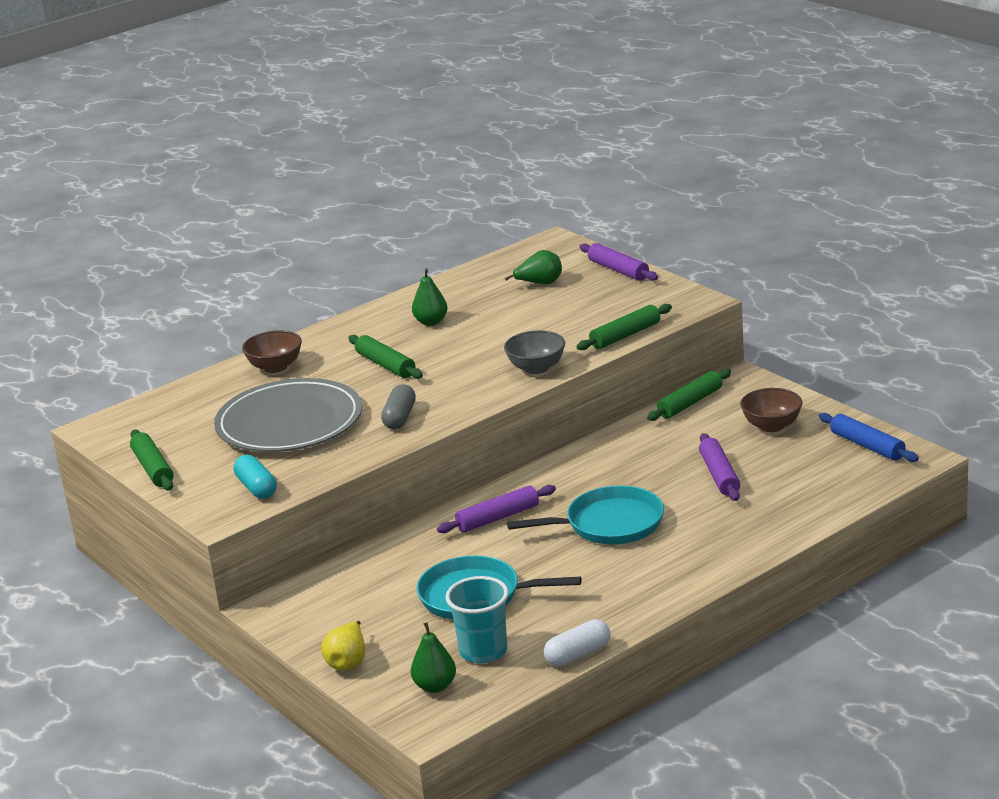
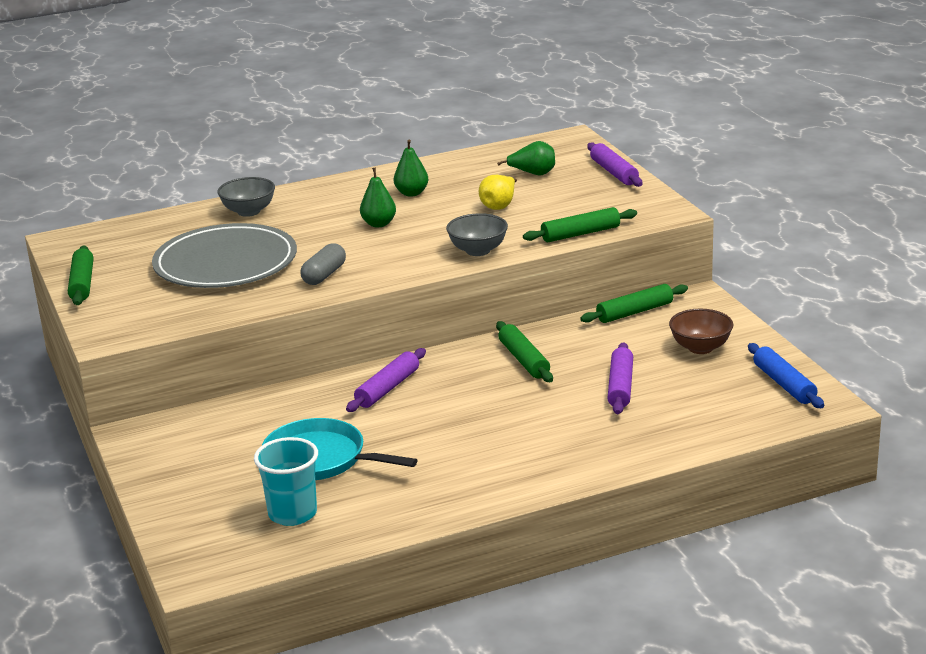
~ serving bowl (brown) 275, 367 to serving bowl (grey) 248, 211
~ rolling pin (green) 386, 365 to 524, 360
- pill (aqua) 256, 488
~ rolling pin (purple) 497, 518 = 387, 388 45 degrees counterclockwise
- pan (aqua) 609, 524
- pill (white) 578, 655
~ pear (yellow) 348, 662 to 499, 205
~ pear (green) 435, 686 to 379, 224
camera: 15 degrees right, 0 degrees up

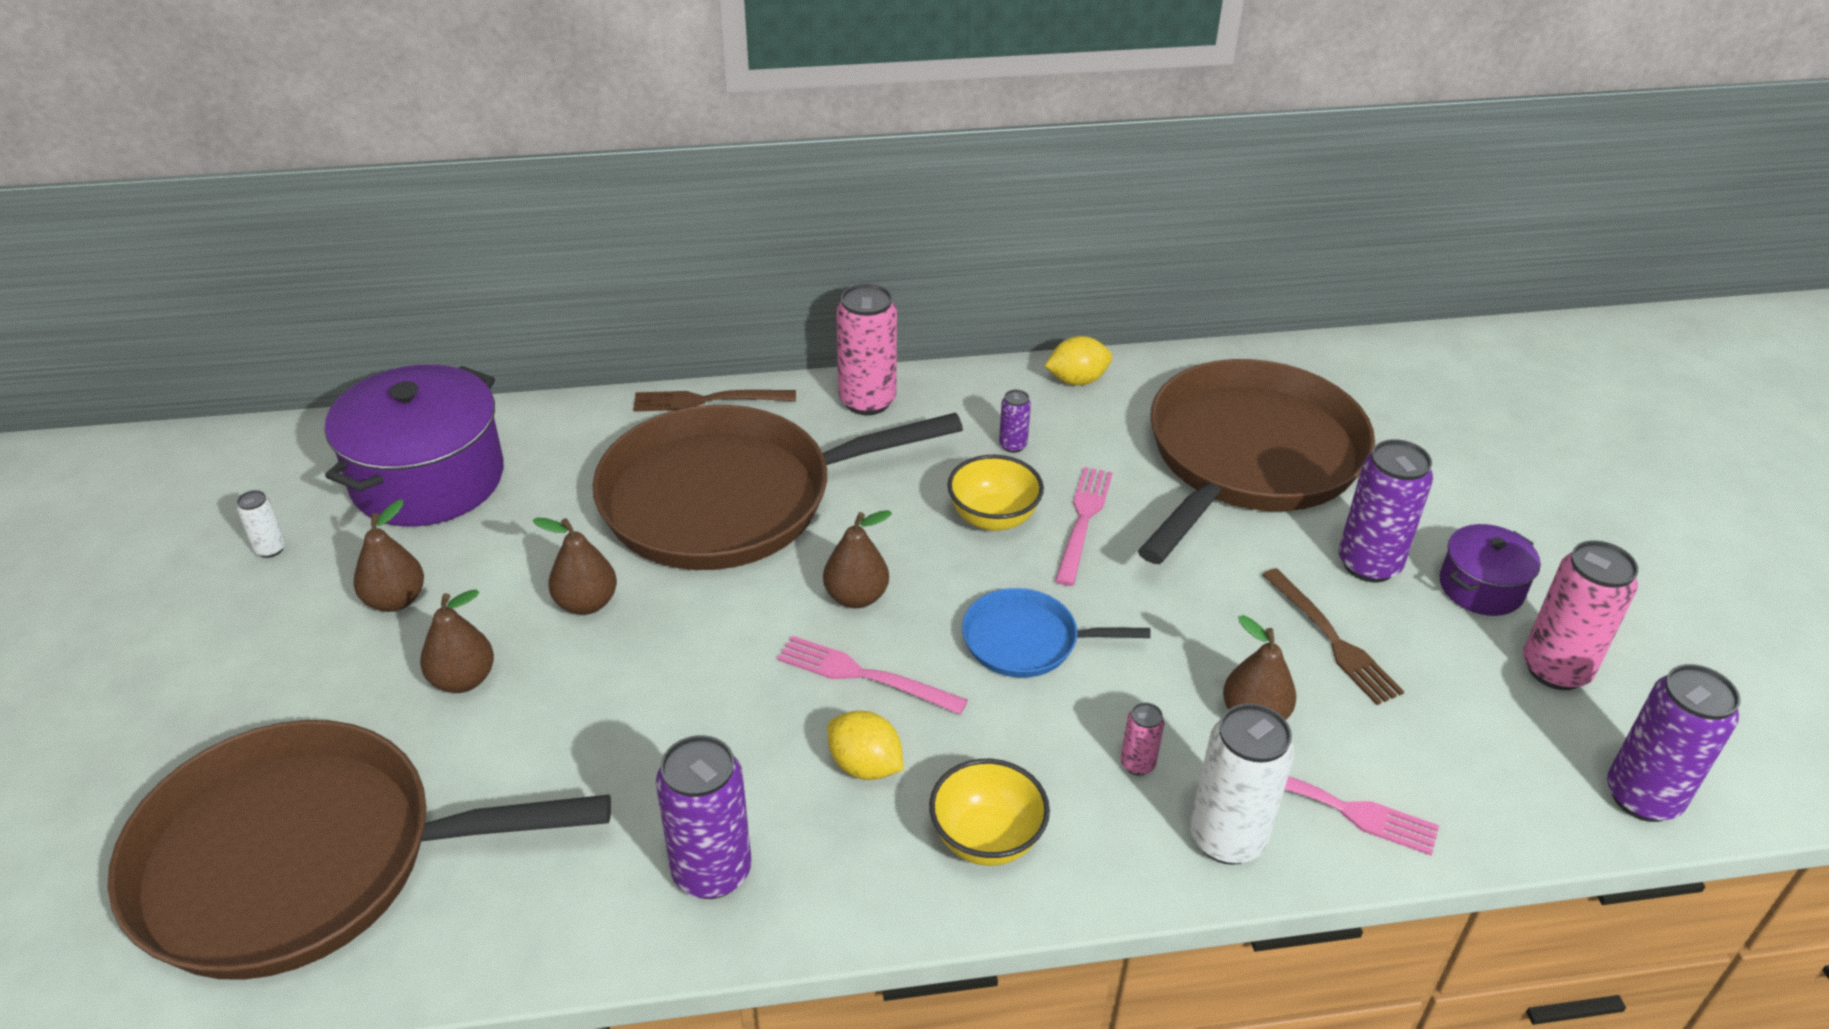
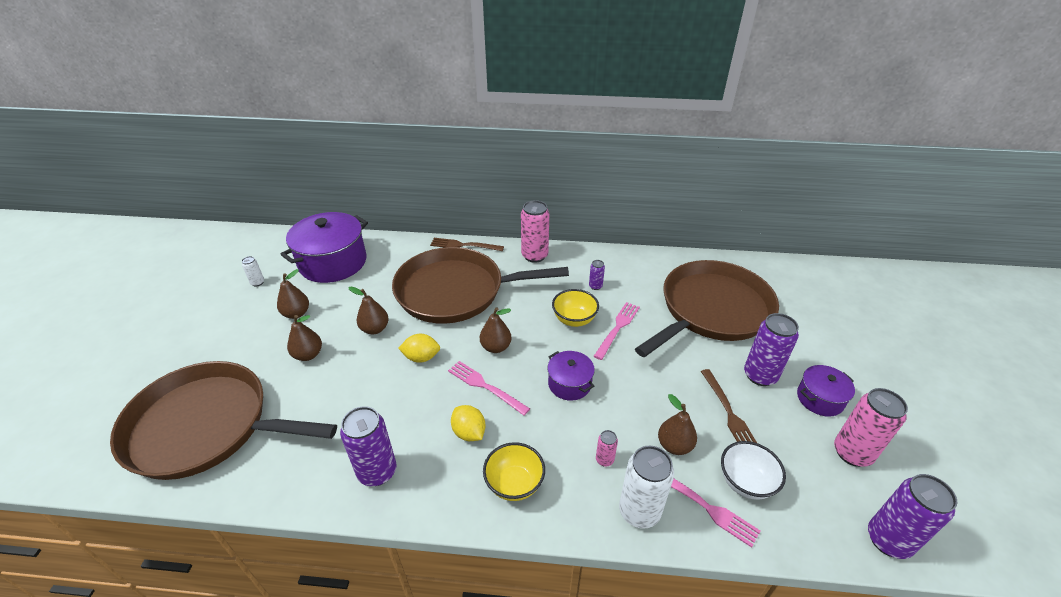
~ toy lemon (yellow) 1077, 380 to 421, 357
~ pan (cobalt) 1026, 641 to stockpot (purple) 569, 384
+ serving bowl (white) 745, 482
camera: 15 degrees right, 0 degrees up

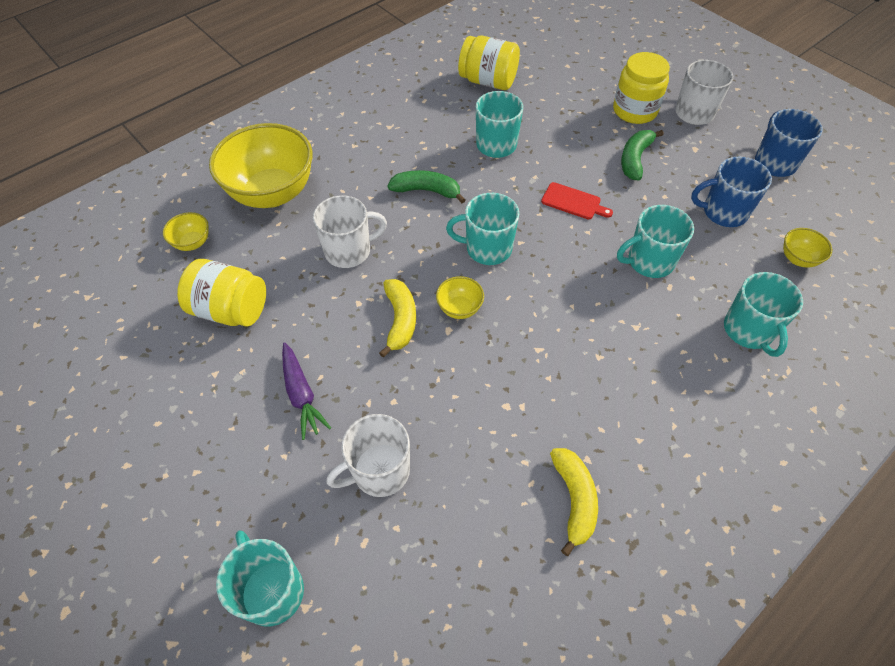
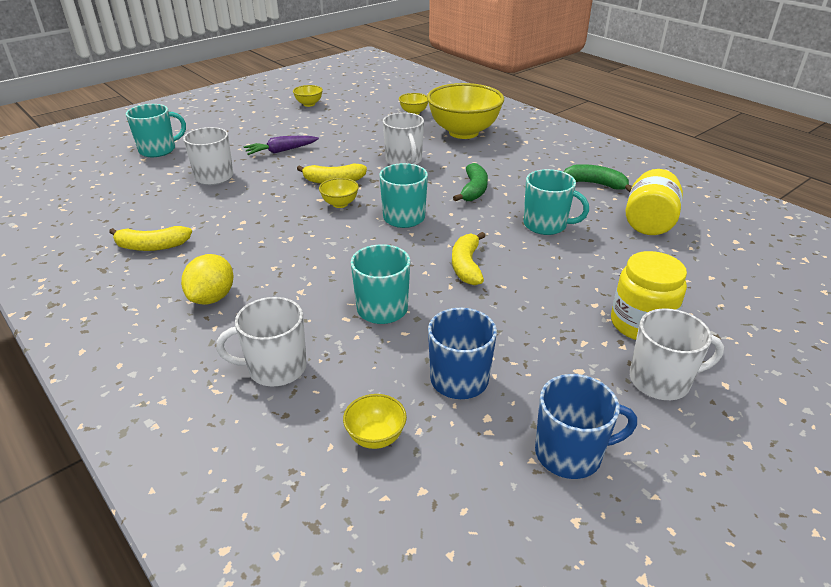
~ banana (green) 635, 159 to 596, 184
~ chopping board (crimson) 573, 202 to banana (yellow) 466, 266
- preserve jar (yellow) 231, 310
~ mug (aqua) 748, 330 to mug (white) 276, 368
+ serving bowl (yellow) 309, 104
+ toy lemon (yellow) 212, 297
camera: 90 degrees right, 20 degrees down

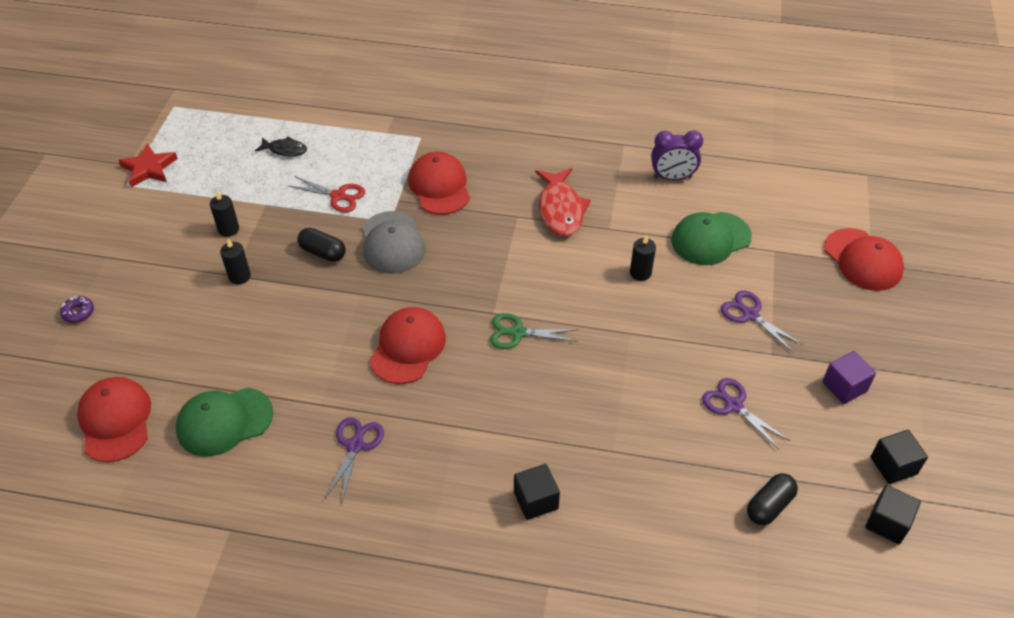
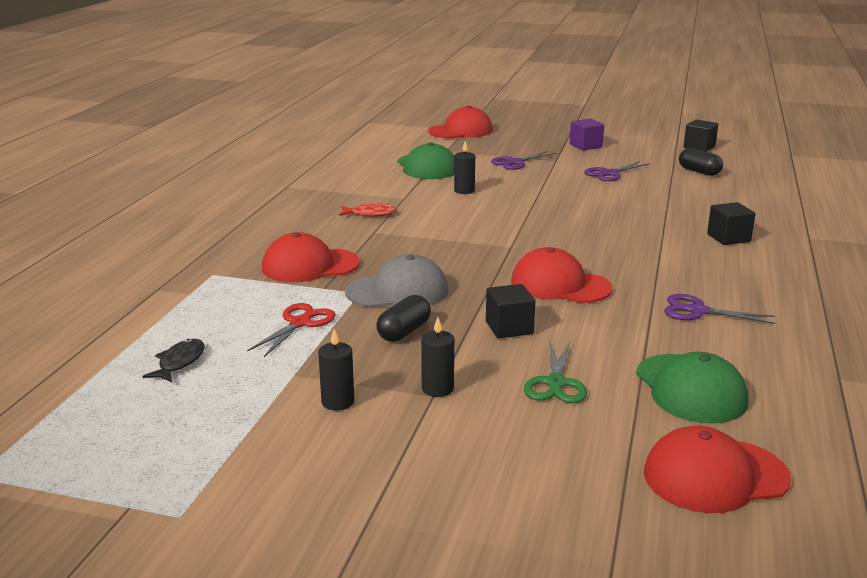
- alarm clock (purple) 672, 177
- five-pointed star (crimson) 149, 168
~ fish (crimson) 560, 209 = 370, 214 x0.56
- doughnut (purple) 78, 312
~ pair of scissors (green) 517, 333 to 556, 383
~ cube (black) 893, 465 to 509, 328
camera: 85 degrees left, 25 degrees down

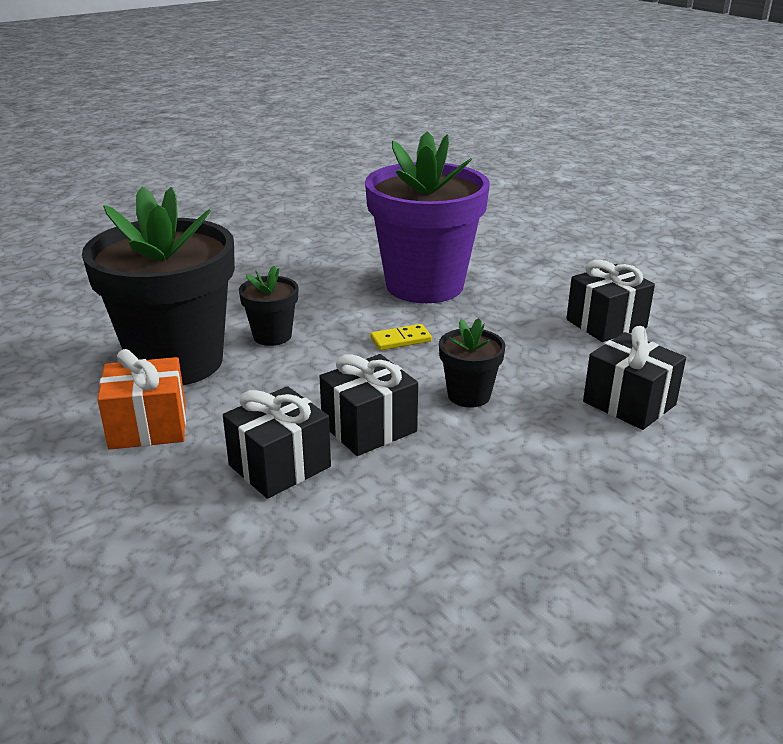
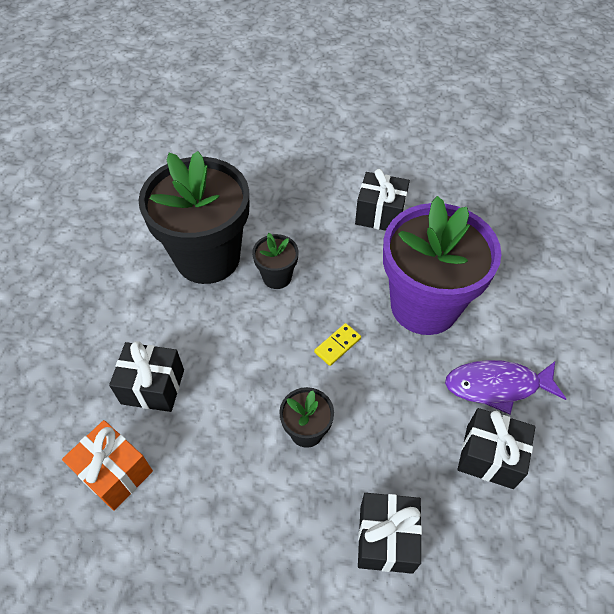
~ domino tile (yellow) 401, 340 = 337, 345 75 degrees counterclockwise
~ present (orange) 148, 427 to 115, 472
~ present (black) 369, 428 to 380, 214
+ fish (purple) 497, 386
camera: 50 degrees right, 25 degrees up

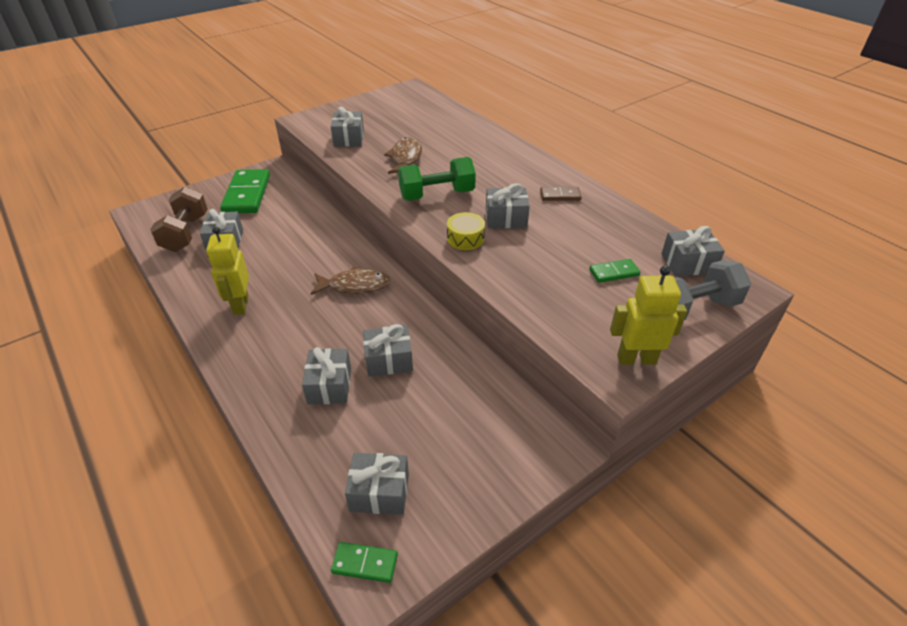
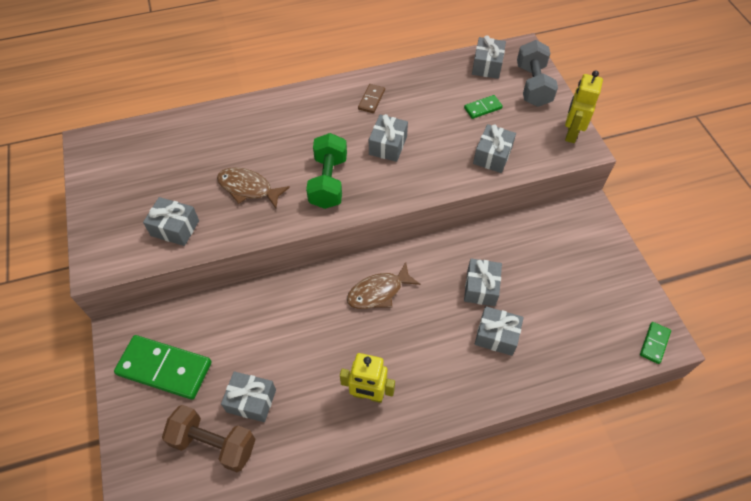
- toy drum (yellow) 465, 238
~ domino tile (green) 614, 272 = 482, 108 60 degrees clockwise
~ fish (brown) 355, 286 = 378, 292 135 degrees counterclockwise
~ present (grey) 379, 492 to 492, 156
camera: 70 degrees left, 15 degrees up

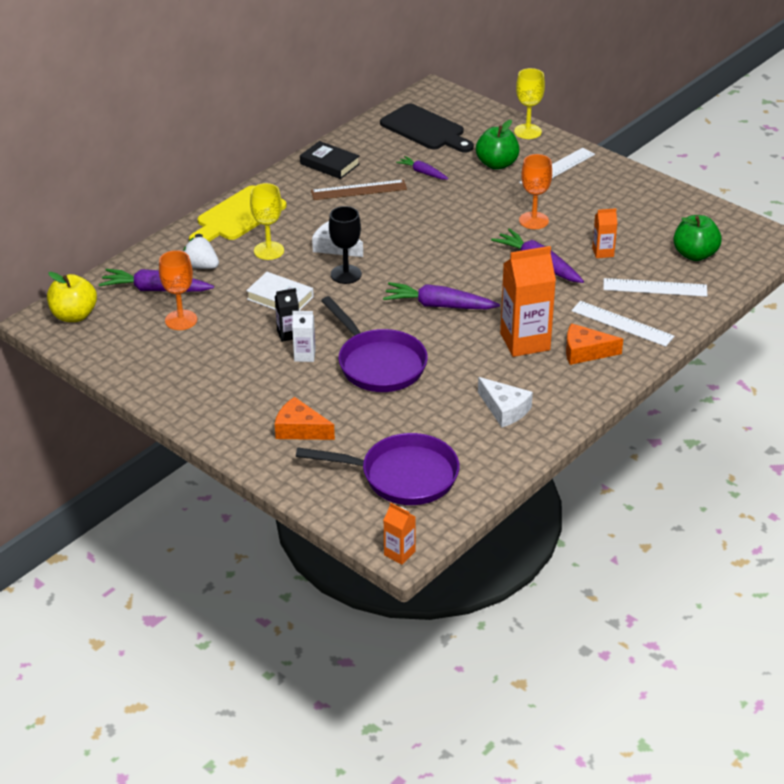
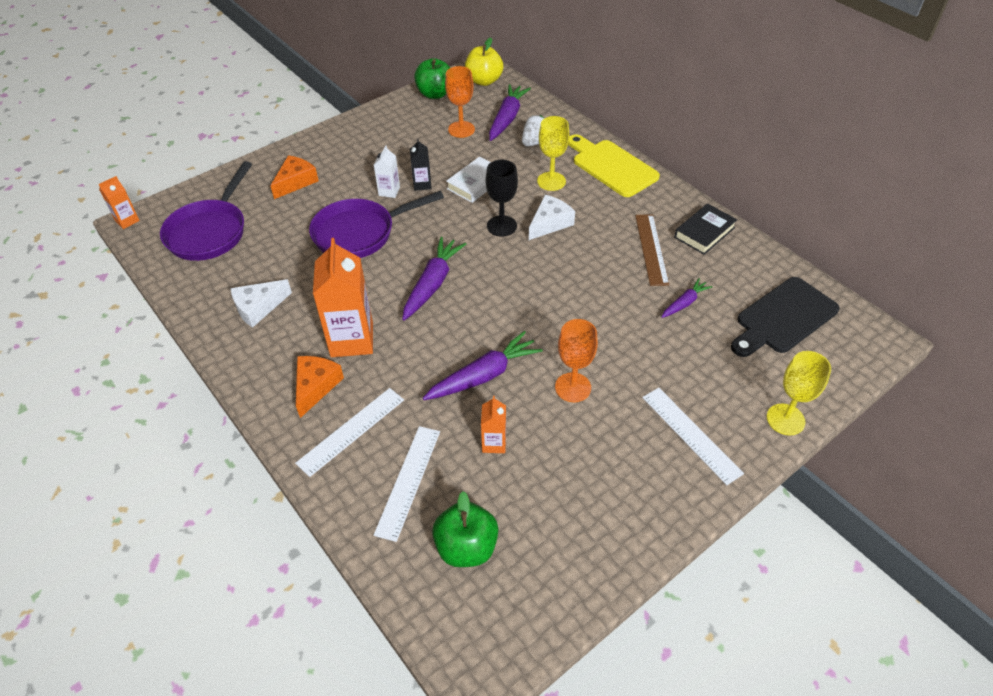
~ apple fruit (green) 497, 164 to 435, 94
camera: 100 degrees right, 10 degrees up

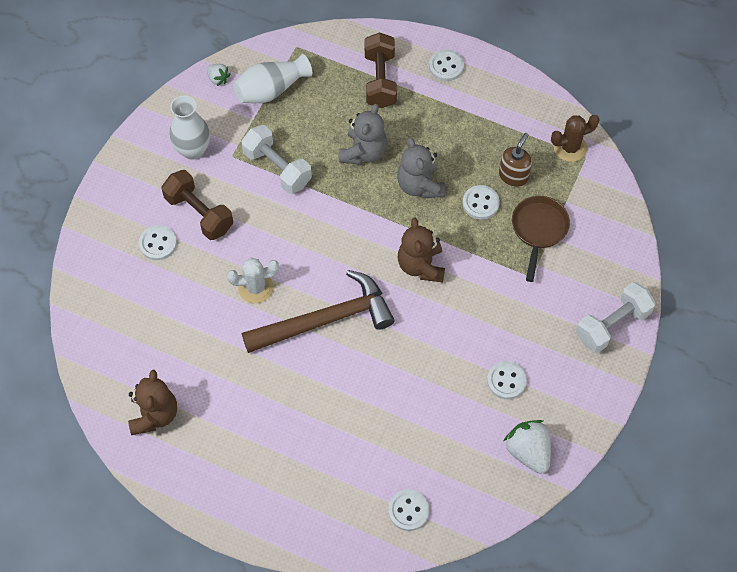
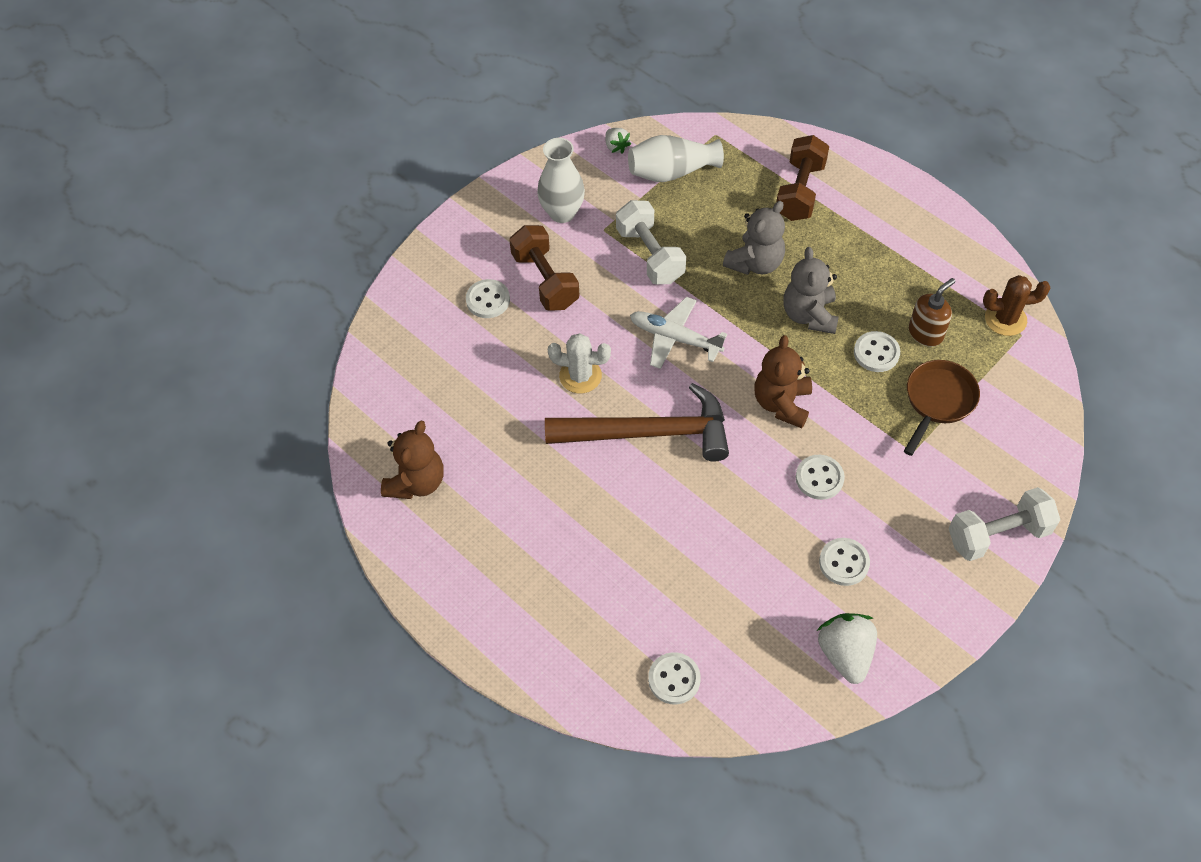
~ sewing button (white) 446, 66 to 819, 478
+ toy plane (white) 675, 338
camera: 20 degrees right, 5 degrees down

